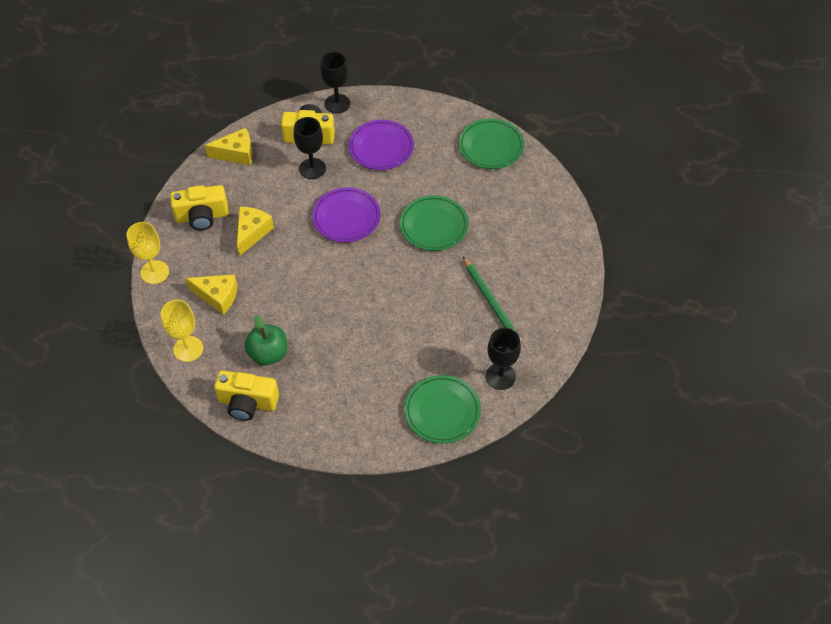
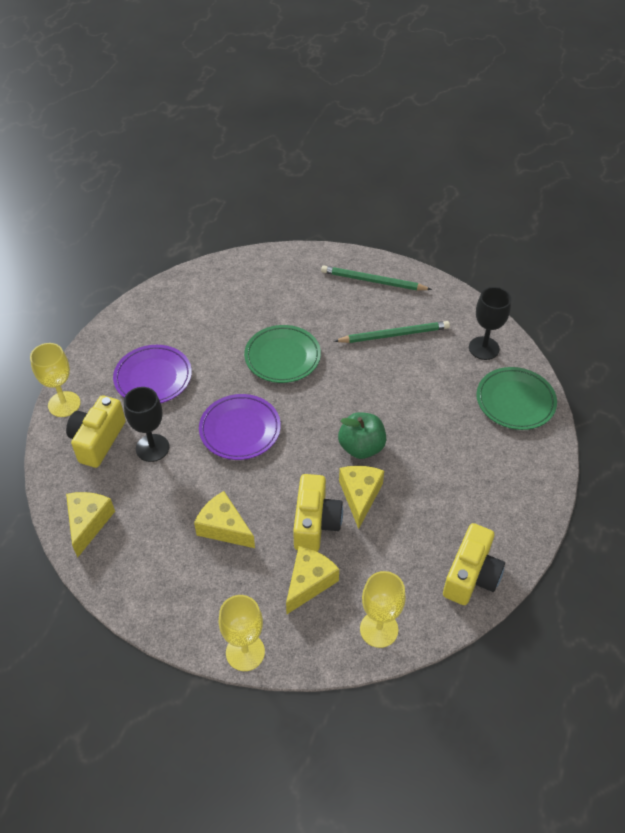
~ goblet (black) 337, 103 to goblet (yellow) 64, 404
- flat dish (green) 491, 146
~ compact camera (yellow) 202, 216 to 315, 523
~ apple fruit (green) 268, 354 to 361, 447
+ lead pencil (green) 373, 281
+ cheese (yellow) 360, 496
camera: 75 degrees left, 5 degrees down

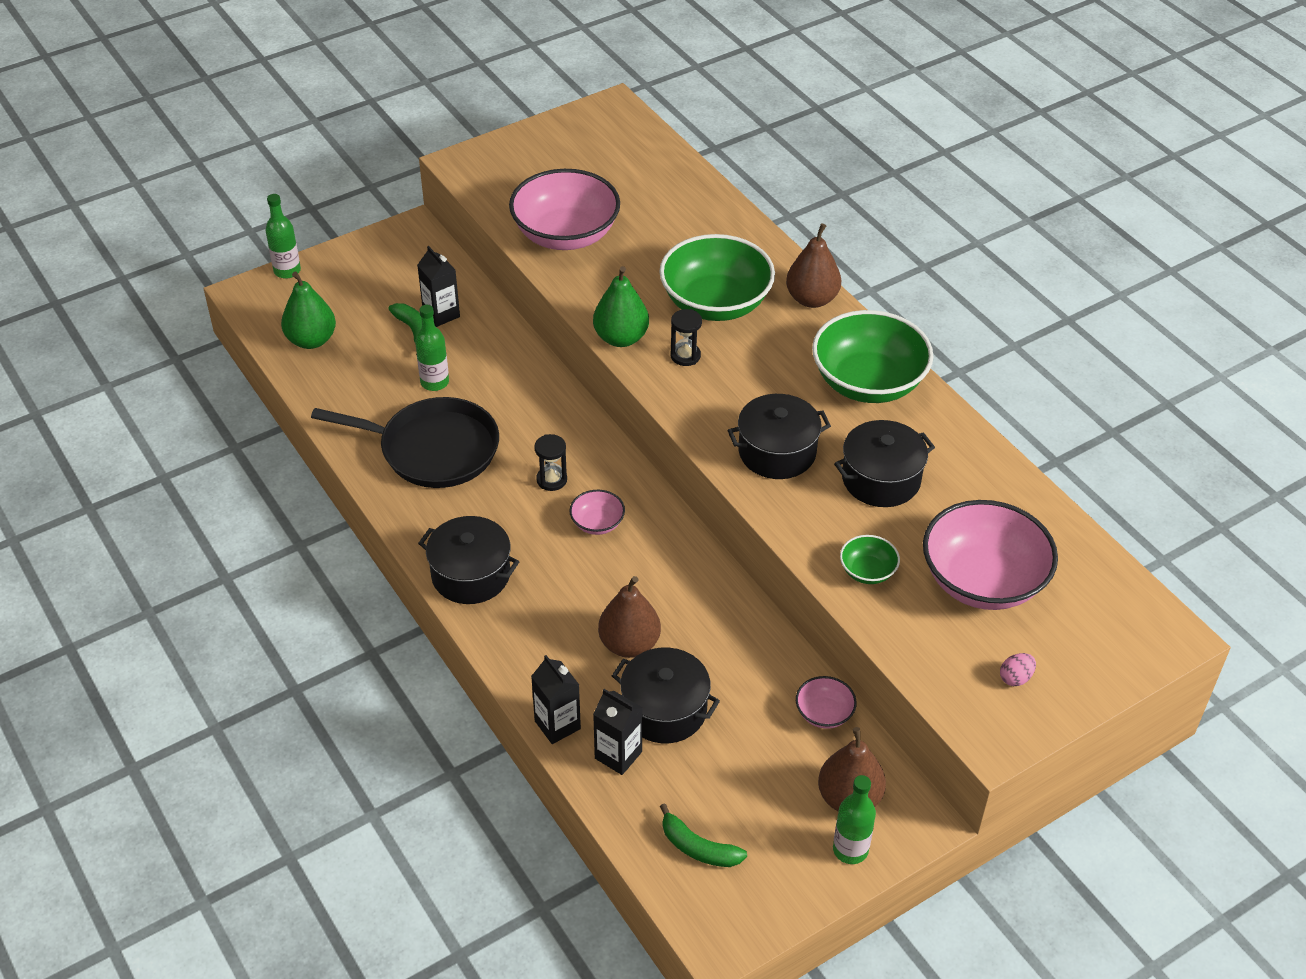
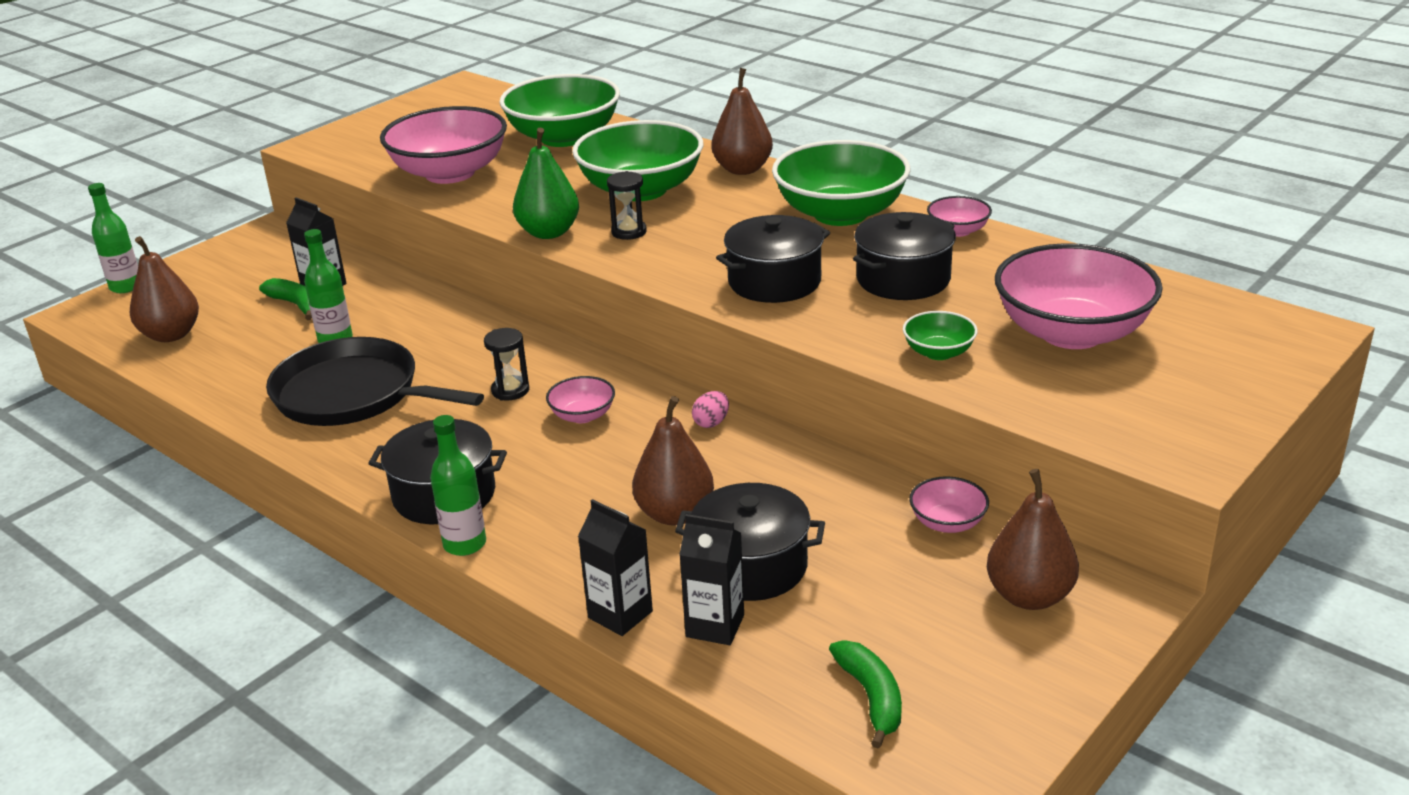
~ pear (green) 311, 340 to pear (brown) 171, 335
~ pan (black) 433, 449 = 354, 394 150 degrees counterclockwise
~ egg (rosy) 1015, 678 to 711, 423
~ bottle (green) 850, 850 to 465, 544
~ banana (green) 698, 848 = 871, 697 120 degrees counterclockwise
+ serving bowl (green) 564, 137
+ serving bowl (rosy) 958, 231
camera: 15 degrees left, 15 degrees down

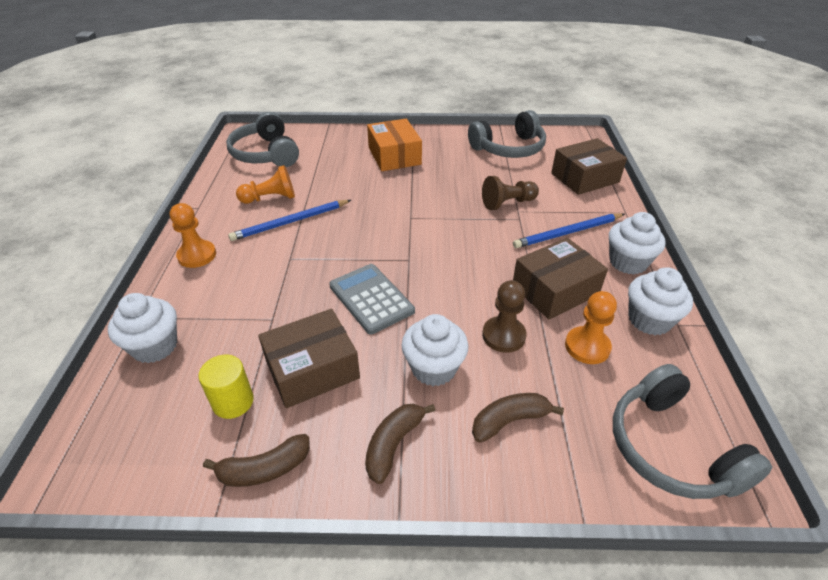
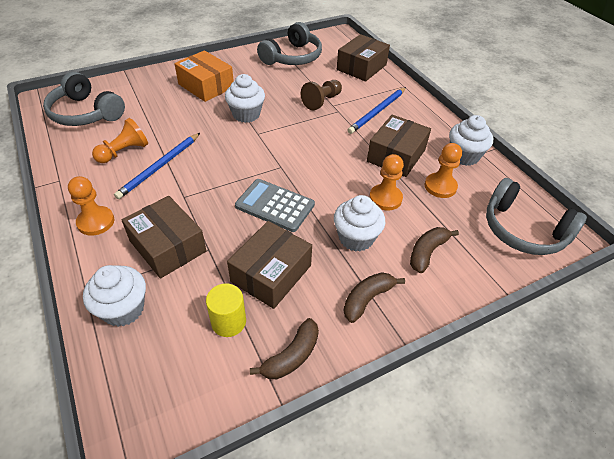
~ cupcake (white) 628, 262 to 246, 114
~ pawn (brown) 503, 335 to pawn (orange) 385, 198
~ banana (brown) 393, 444 = 367, 299 45 degrees clockwise
+ package (brown) 168, 246
camera: 30 degrees left, 5 degrees up

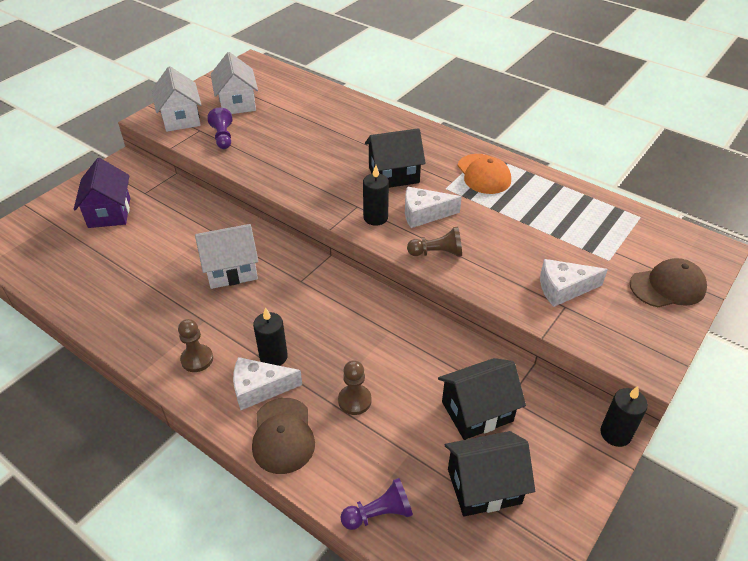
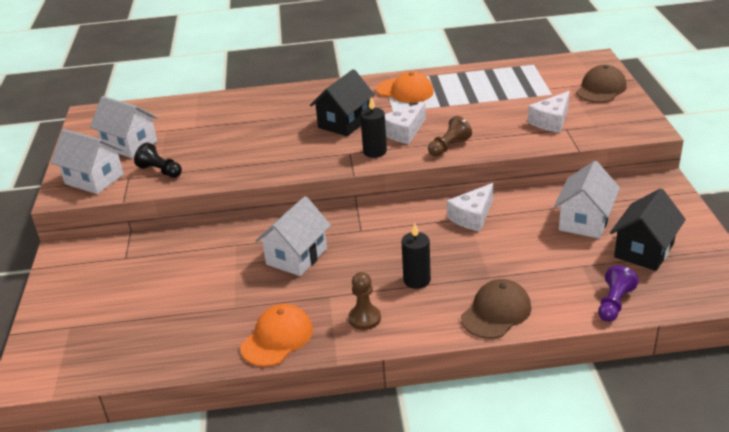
~ pawn (purple) 223, 137 to pawn (black) 160, 171
- cottage (purple) 109, 212
~ cheese (white) 259, 388 to 472, 216
~ cottage (black) 477, 411 to cottage (white) 584, 221
- pawn (brown) 354, 400
- wax candle (black) 615, 433
~ baseball cap (brown) 283, 435 = 496, 312 90 degrees counterclockwise
+ baseball cap (orange) 277, 338
camera: 40 degrees left, 10 degrees down

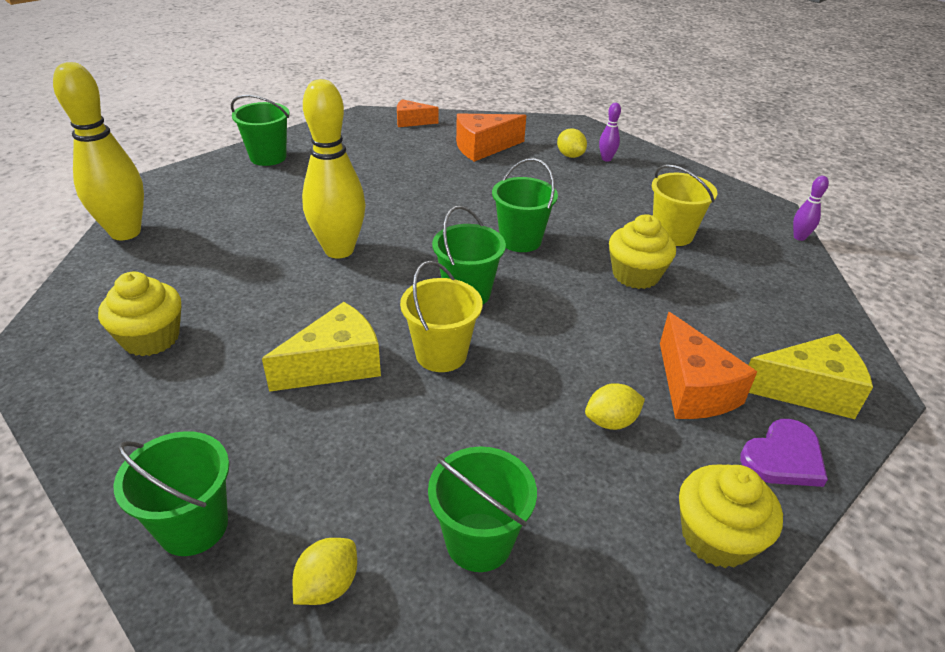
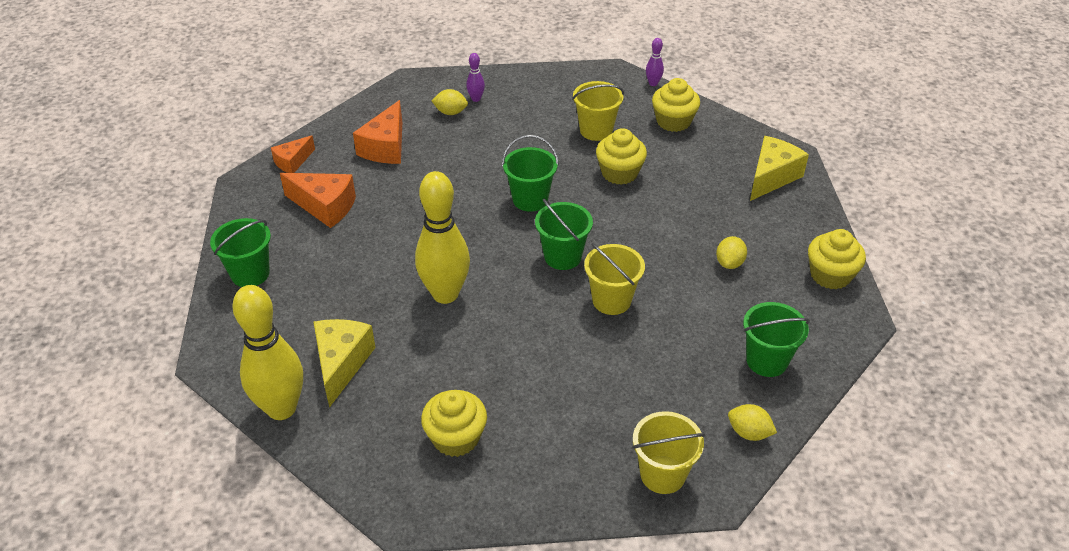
~ cheese (yellow) 336, 365 to 341, 364
~ cheese (orange) 693, 388 to 325, 207
- heart (purple) 783, 457
~ sand bucket (green) 193, 526 to sand bucket (yellow) 662, 474
~ toy lemon (yellow) 328, 585 = 749, 433 45 degrees counterclockwise
+ cupcake (yellow) 673, 121
camera: 50 degrees left, 5 degrees up

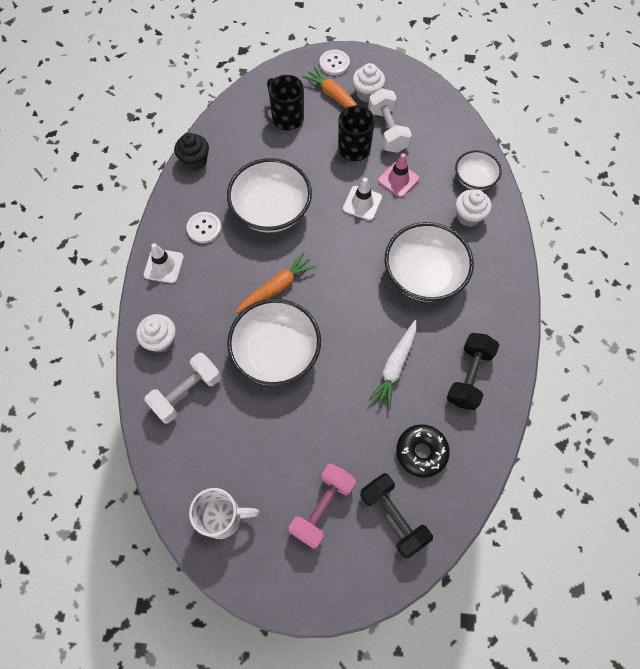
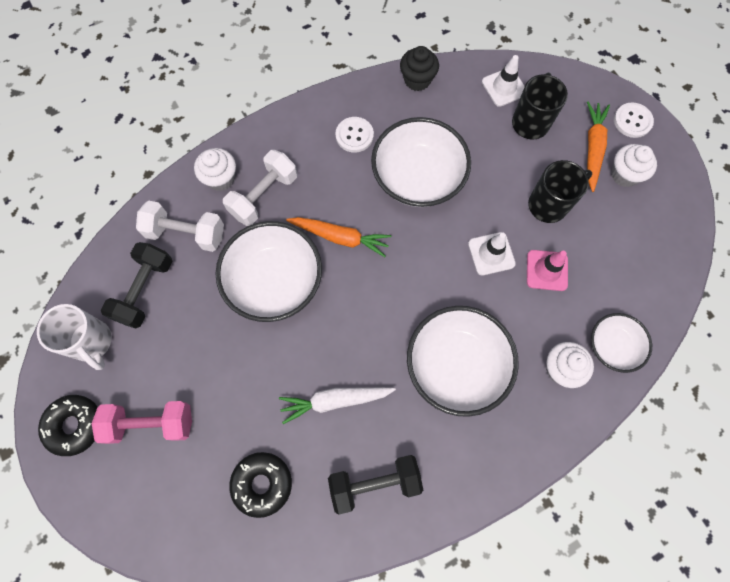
~ free weight (white) 387, 130 to 264, 196
~ traffic cone (white) 164, 266 to 504, 87
~ free weight (black) 393, 517 to 145, 290
+ doughnut (black) 75, 425
camera: 55 degrees right, 5 degrees up

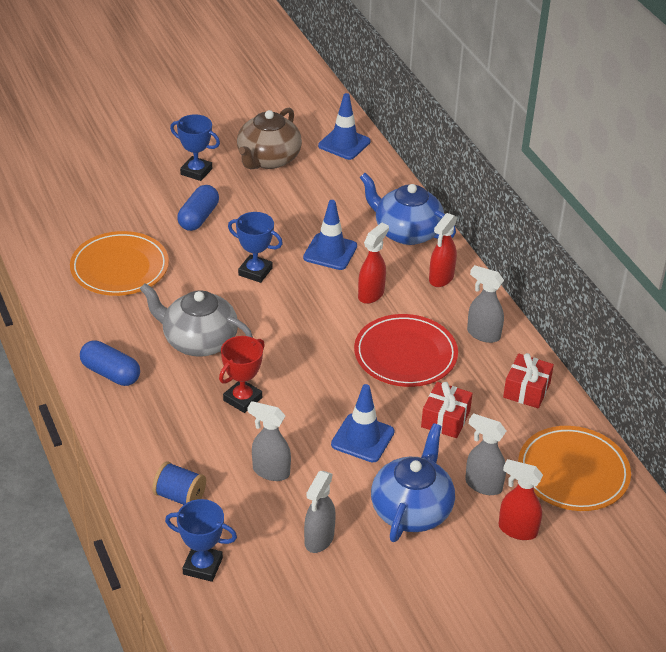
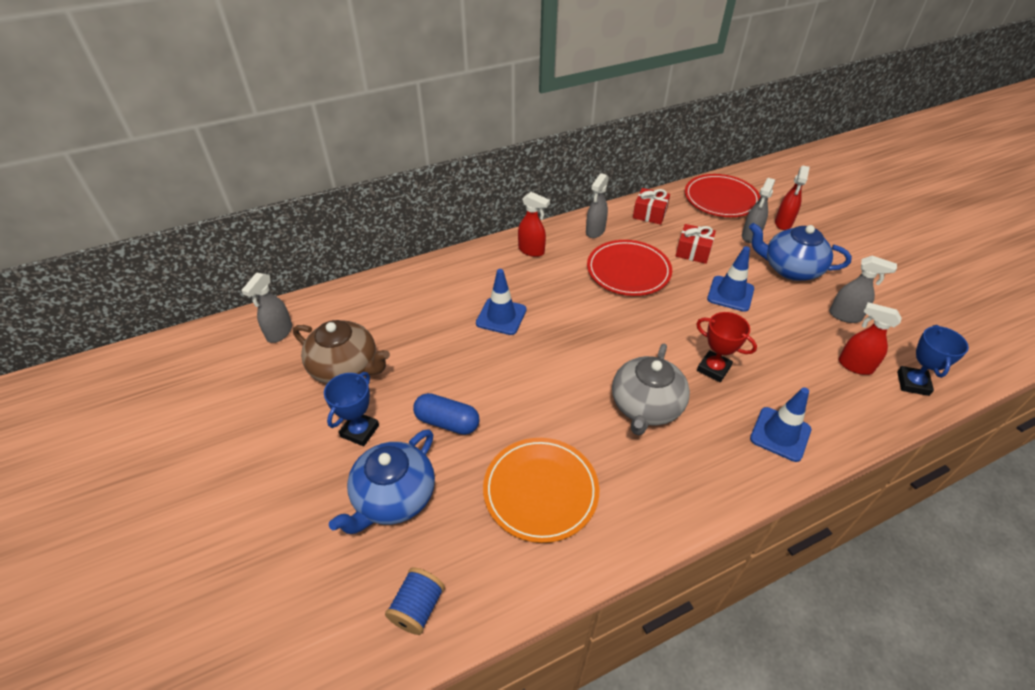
~ traffic cone (cobalt) 344, 144 to 780, 434
~ teapot (cobalt) 406, 232 to 393, 497
- award cup (cobalt) 255, 272
~ spray cleaner (crimson) 371, 294 to 854, 366
- pill (cobalt) 111, 373
~ spray cleaner (grey) 270, 471 to 279, 333
~ flat dish (orange) 573, 472 to flat dish (crimson) 721, 199
~ reel of thread (cobalt) 180, 496 to 417, 608
camera: 90 degrees left, 5 degrees up

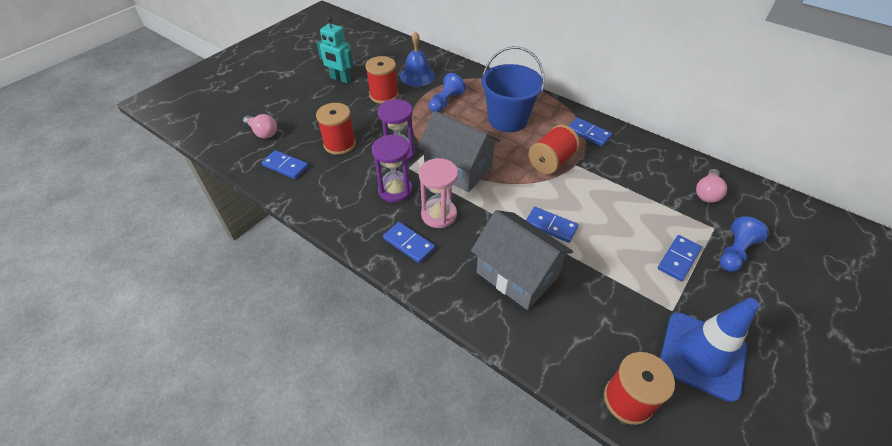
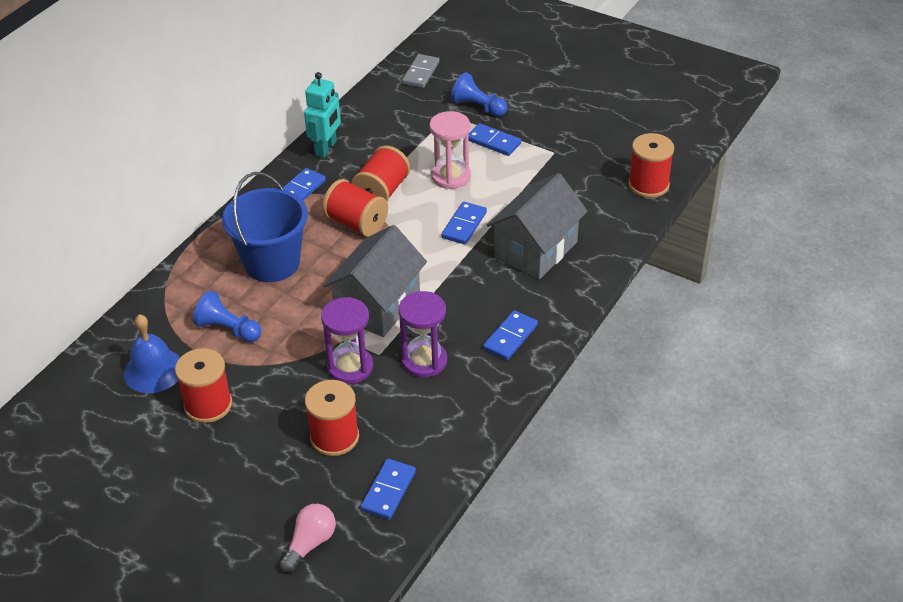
~ robot figure (aqua) 340, 79 to 326, 148
~ sand timer (rosy) 439, 214 to 451, 176
- light bulb (rosy) 707, 193
- traffic cone (cobalt) 702, 355
+ domino tile (grey) 420, 73
+ reel of thread (crimson) 382, 192
camera: 95 degrees left, 5 degrees down

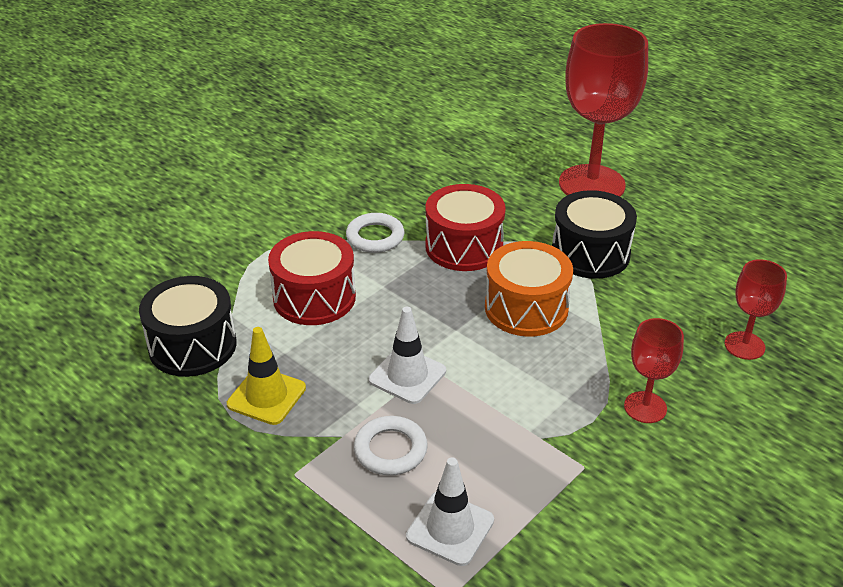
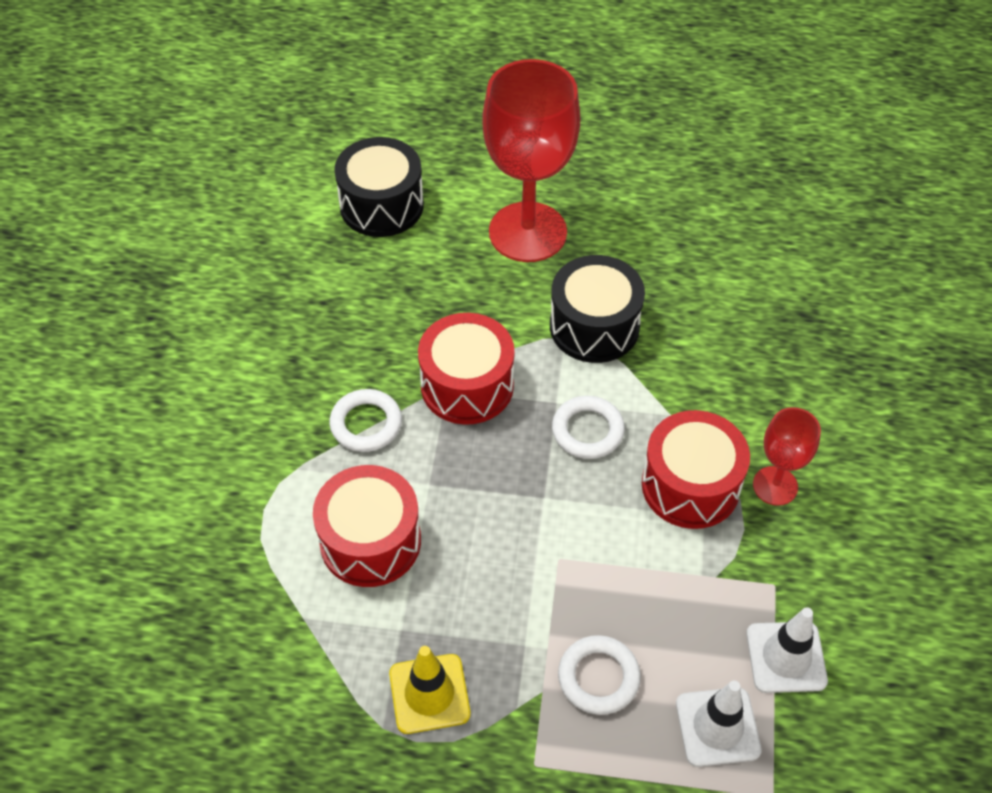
~ toy drum (orange) 526, 308 to ring (white) 587, 431
- goblet (crimson) 744, 345
~ toy drum (black) 192, 345 to 381, 205
~ traffic cone (white) 407, 375 to 786, 657
+ toy drum (crimson) 690, 485
camera: 35 degrees left, 15 degrees up

